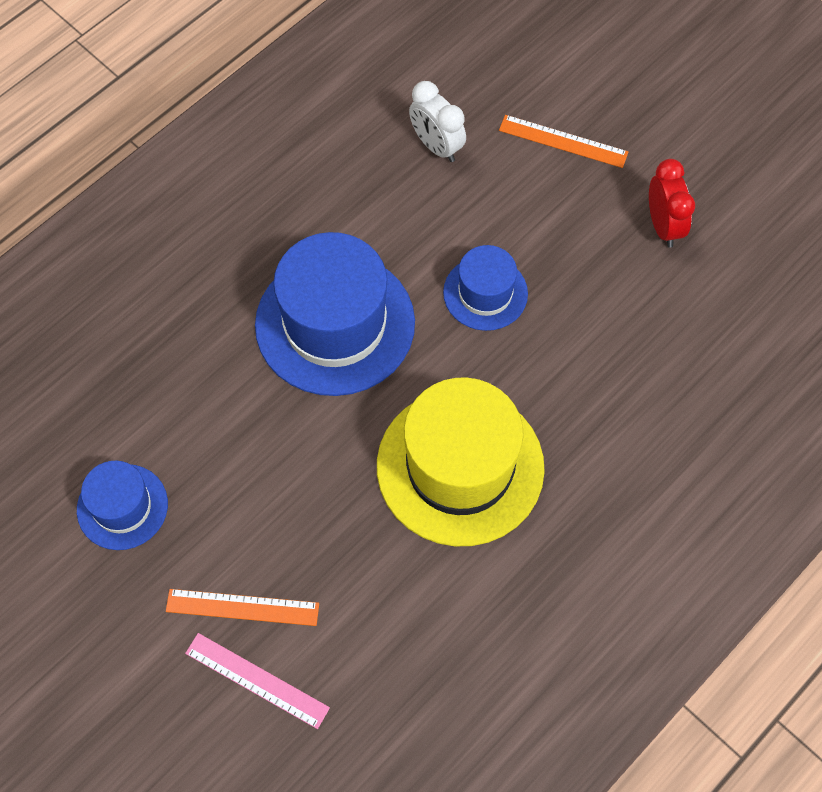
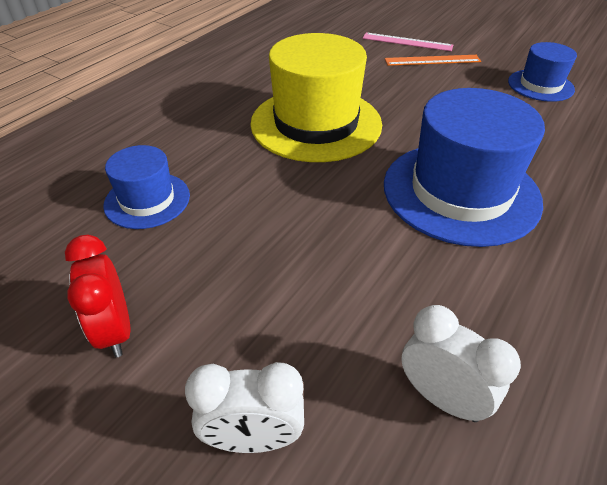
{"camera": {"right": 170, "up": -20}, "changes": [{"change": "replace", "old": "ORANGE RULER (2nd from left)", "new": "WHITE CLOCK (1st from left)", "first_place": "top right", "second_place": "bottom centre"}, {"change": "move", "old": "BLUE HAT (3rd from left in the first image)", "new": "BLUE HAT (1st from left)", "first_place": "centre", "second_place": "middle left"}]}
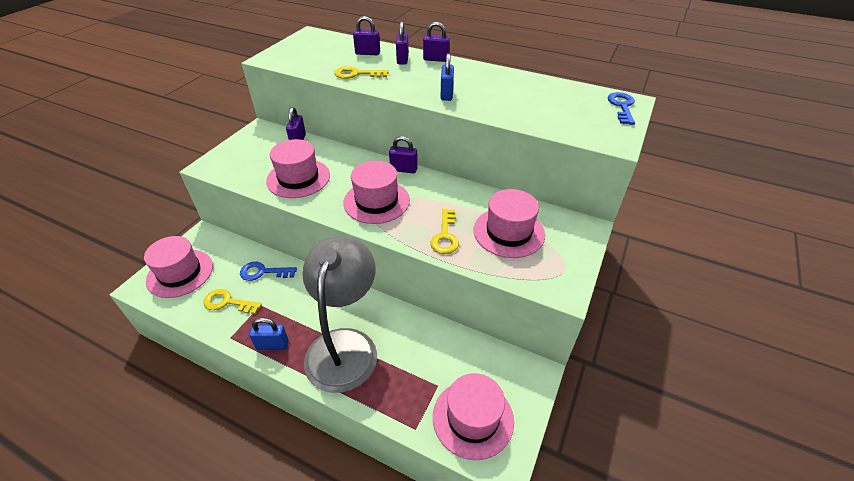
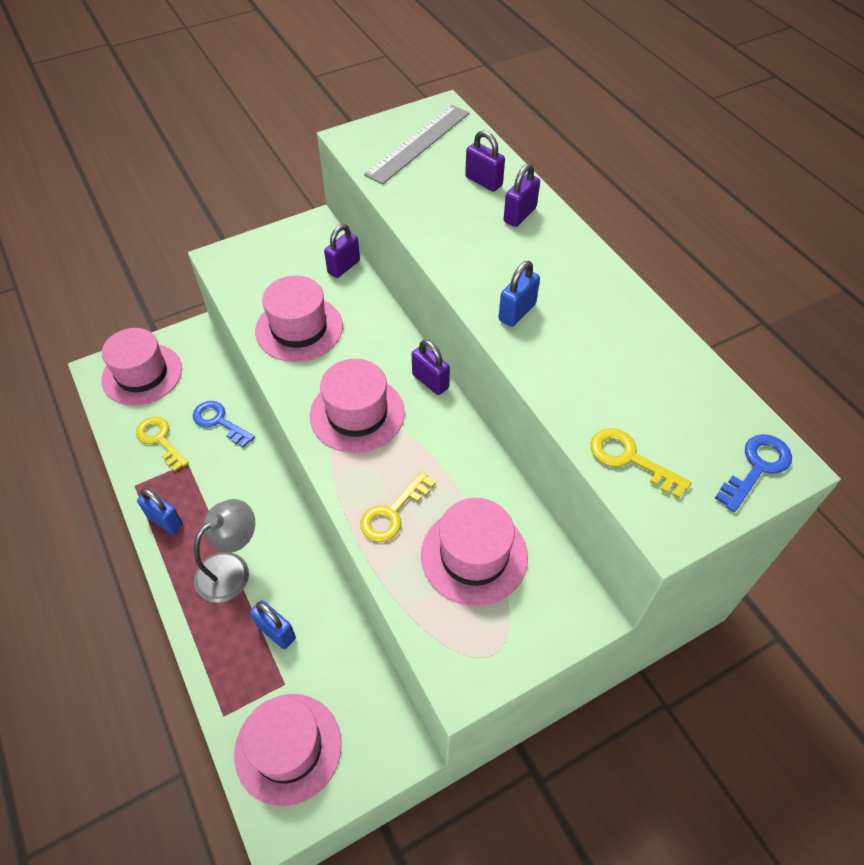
{"camera": {"right": 35, "up": 10}, "changes": [{"change": "delete", "old": "PURPLE PADLOCK (5th from left)", "first_place": "top centre"}, {"change": "move", "old": "YELLOW KEY (2nd from left in the first image)", "new": "YELLOW KEY (3rd from left)", "first_place": "top centre", "second_place": "middle right"}, {"change": "resize", "old": "GREY LAMP", "first_place": "centre", "second_place": "middle left", "factor": 0.59}, {"change": "insert", "new": "GREY RULER", "second_place": "top centre"}, {"change": "insert", "new": "BLUE PADLOCK (2nd from left)", "second_place": "bottom left"}]}
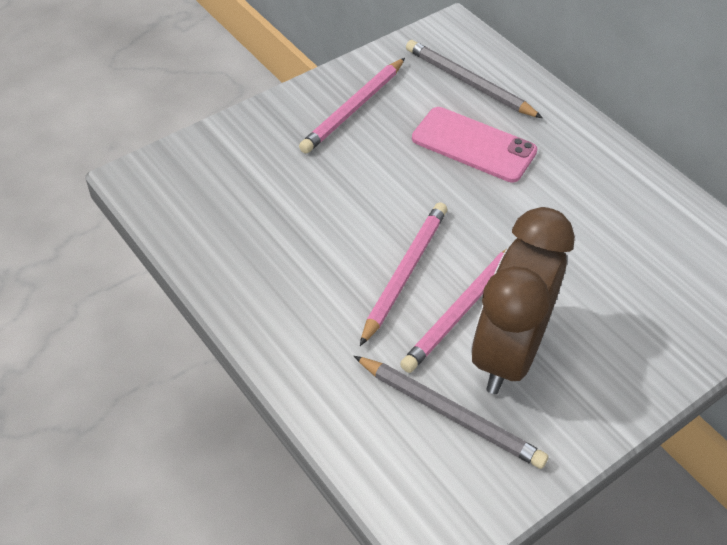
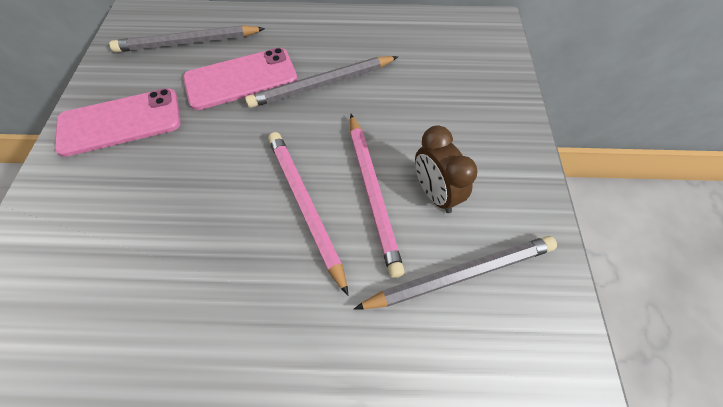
{"camera": {"right": -50, "up": 10}, "changes": [{"change": "replace", "old": "PINK PENCIL (1st from left)", "new": "PINK PHONE (1st from left)", "first_place": "top centre", "second_place": "top left"}, {"change": "resize", "old": "BROWN CLOCK", "first_place": "middle right", "second_place": "centre", "factor": 0.52}, {"change": "insert", "new": "GREY PENCIL (2nd from left)", "second_place": "top centre"}]}
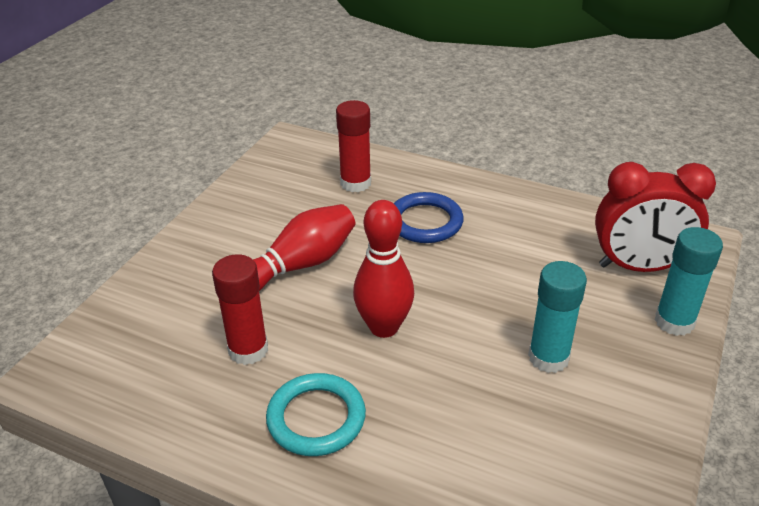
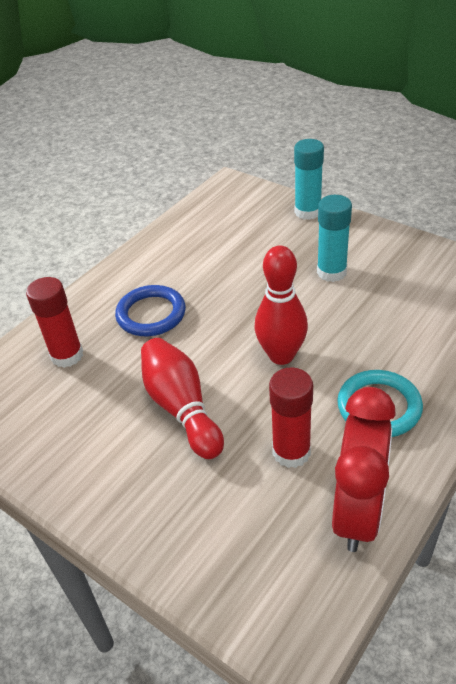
{"camera": {"right": -75, "up": 5}, "changes": [{"change": "move", "old": "RED CLOCK", "first_place": "middle right", "second_place": "bottom right"}]}
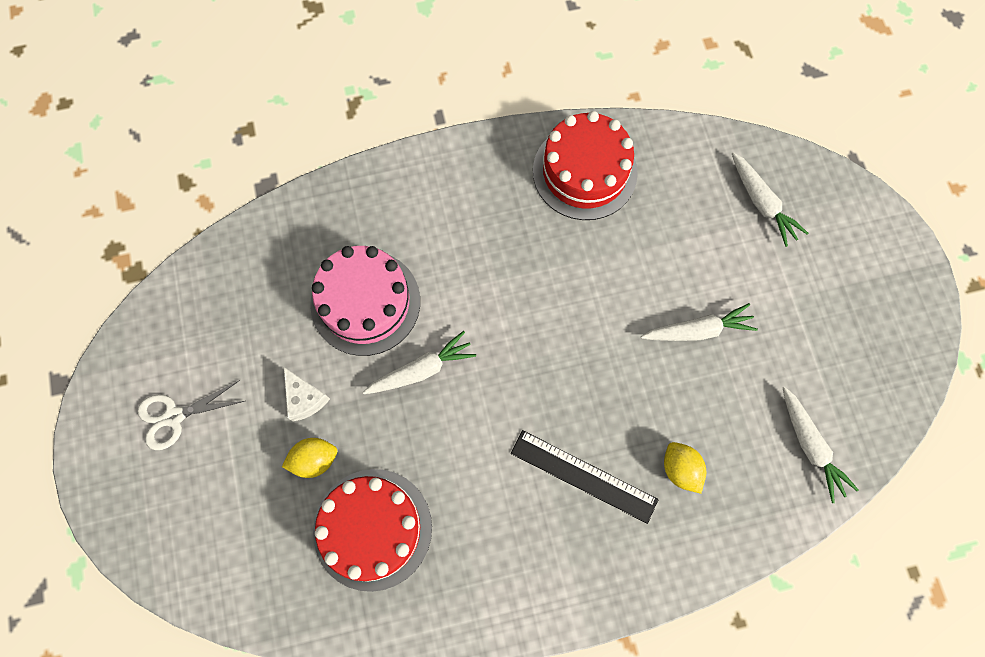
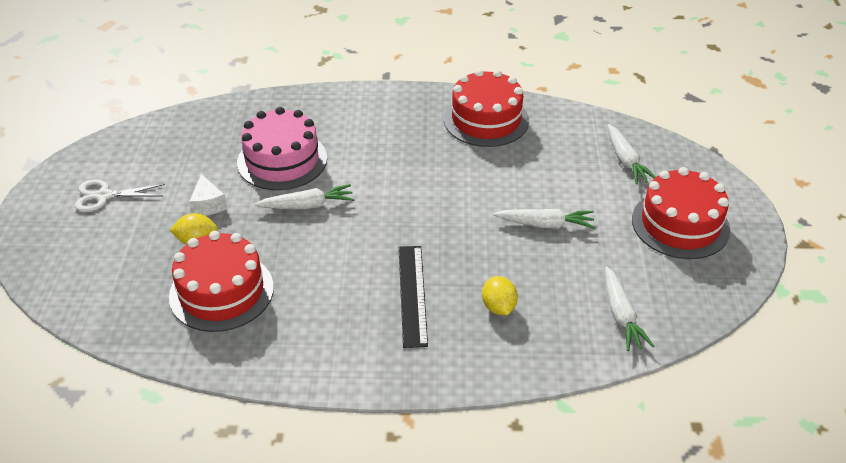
{"camera": {"right": 15, "up": -30}, "changes": [{"change": "rotate", "old": "BLACK RULER", "first_place": "bottom centre", "second_place": "centre", "degrees": 45}, {"change": "insert", "new": "RED CAKE (3rd from left)", "second_place": "middle right"}]}
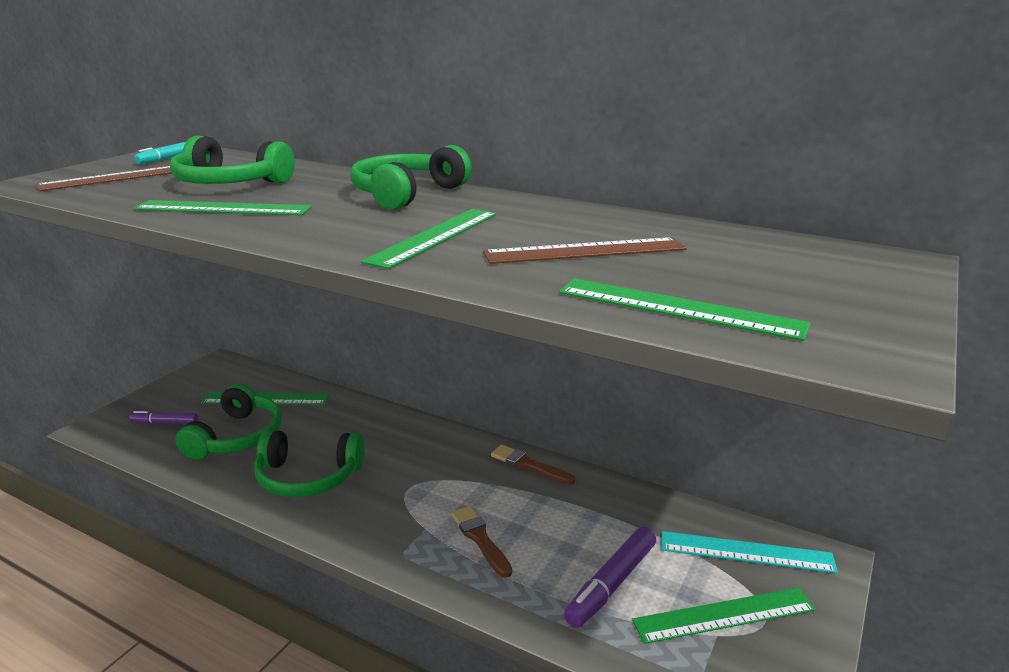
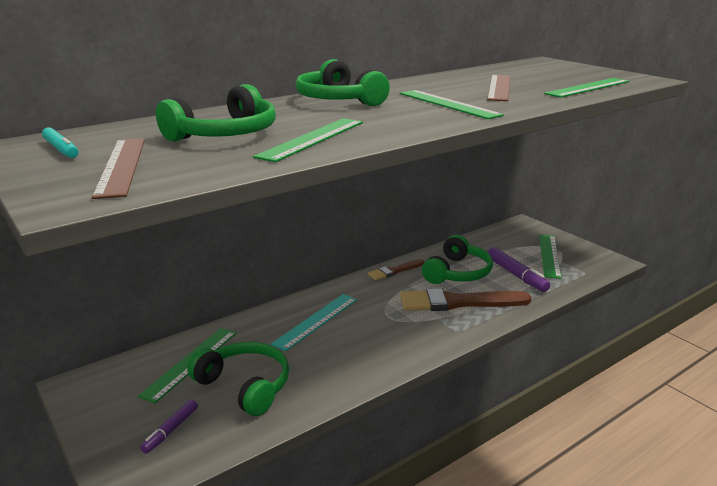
{"camera": {"right": -65, "up": 0}, "changes": [{"change": "move", "old": "GREEN HEADPHONES (3rd from left in the first image)", "new": "GREEN HEADPHONES (4th from left)", "first_place": "bottom left", "second_place": "centre"}, {"change": "resize", "old": "BROWN BRUSH (1st from left in the first image)", "first_place": "bottom centre", "second_place": "centre", "factor": 1.88}, {"change": "move", "old": "TURQUOISE RULER", "first_place": "bottom right", "second_place": "centre"}]}
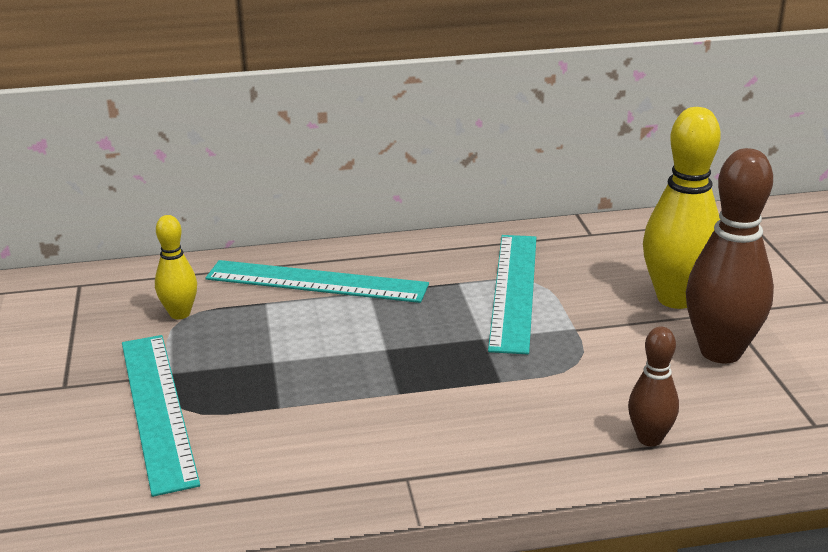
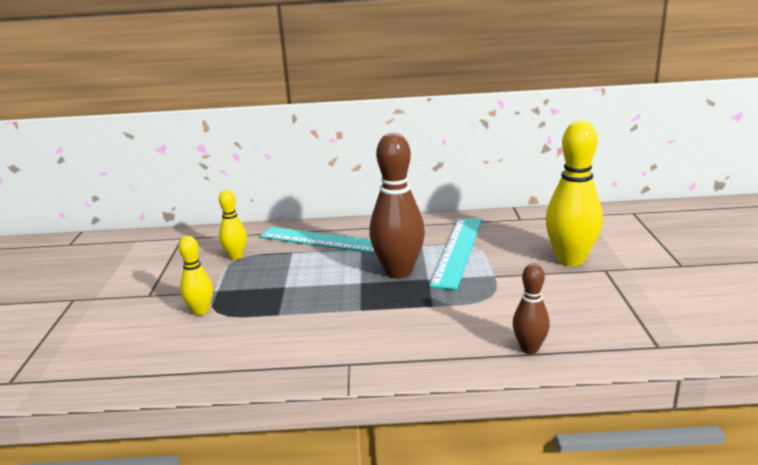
{"camera": {"right": 10, "up": -5}, "changes": [{"change": "move", "old": "BROWN BOWLING PIN (2nd from left in the first image)", "new": "BROWN BOWLING PIN (1st from left)", "first_place": "middle right", "second_place": "centre"}, {"change": "replace", "old": "TURQUOISE RULER (1st from left)", "new": "YELLOW BOWLING PIN (1st from left)", "first_place": "bottom left", "second_place": "middle left"}]}
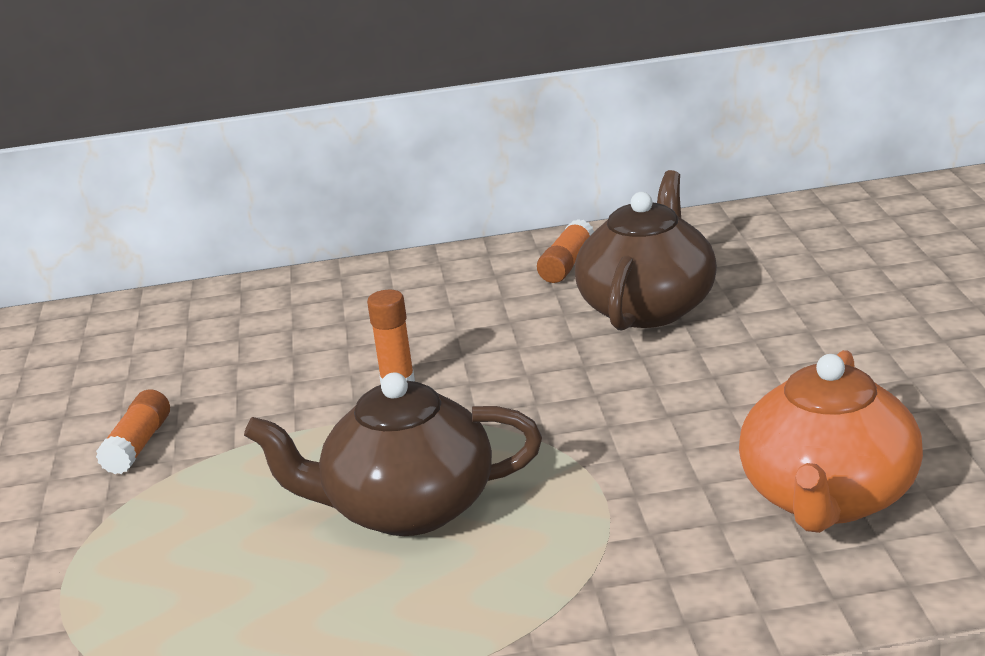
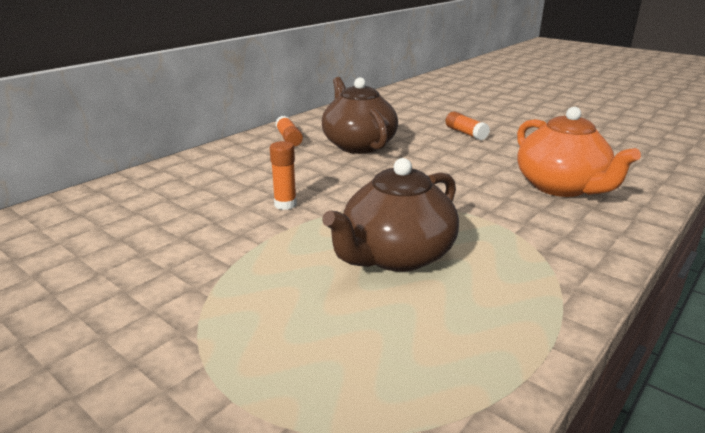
{"camera": {"right": -45, "up": 0}, "changes": [{"change": "move", "old": "ORANGE GLUE STICK (1st from left in the first image)", "new": "ORANGE GLUE STICK (3rd from left)", "first_place": "middle left", "second_place": "top centre"}]}
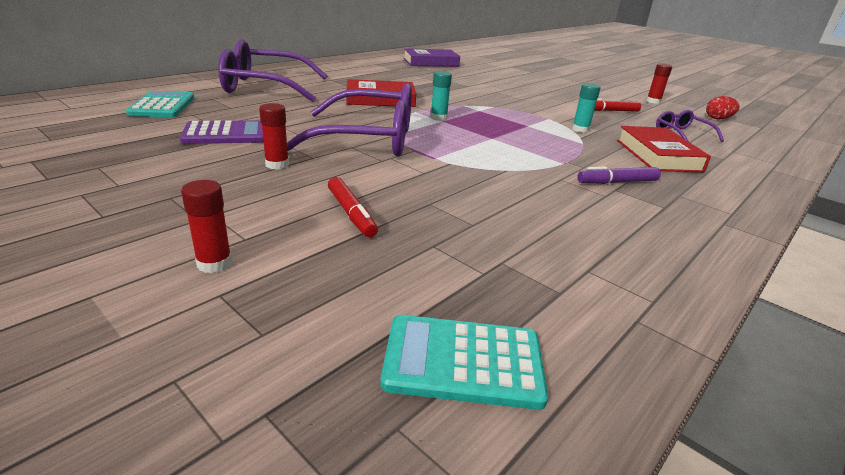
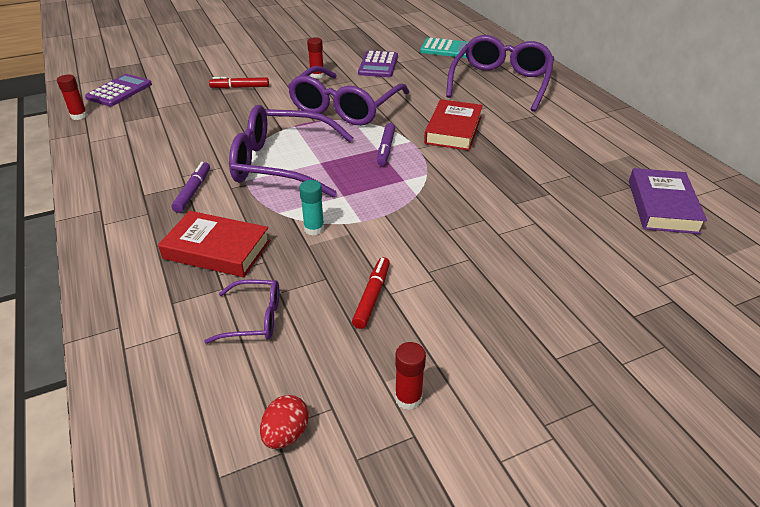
{"camera": {"right": 115, "up": 10}, "changes": [{"change": "replace", "old": "TURQUOISE GLUE STICK (1st from left)", "new": "PURPLE MARKER (2nd from left)", "first_place": "top centre", "second_place": "top centre"}, {"change": "move", "old": "RED GLUE STICK (1st from left)", "first_place": "middle left", "second_place": "top left"}, {"change": "recolor", "old": "TURQUOISE CALCULATOR (2nd from left)", "new": "PURPLE CALCULATOR (1st from left)", "first_place": "bottom centre", "second_place": "top left"}, {"change": "insert", "new": "PURPLE GLASSES (2nd from left)", "second_place": "top centre"}]}
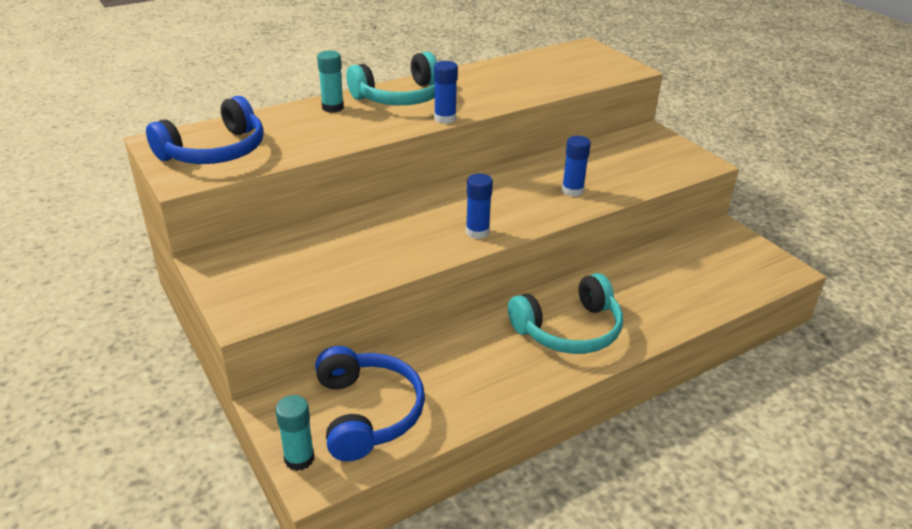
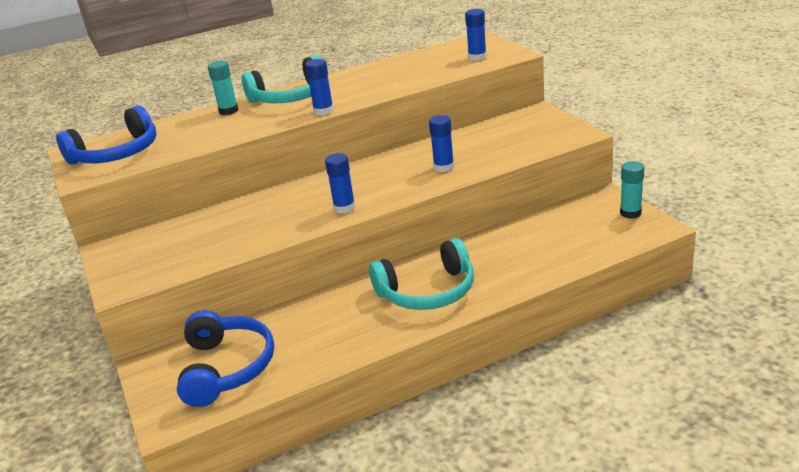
{"camera": {"right": 10, "up": -5}, "changes": [{"change": "move", "old": "TURQUOISE GLUE STICK (1st from left in the first image)", "new": "TURQUOISE GLUE STICK (2nd from left)", "first_place": "bottom left", "second_place": "middle right"}, {"change": "insert", "new": "BLUE GLUE STICK (4th from left)", "second_place": "top centre"}]}
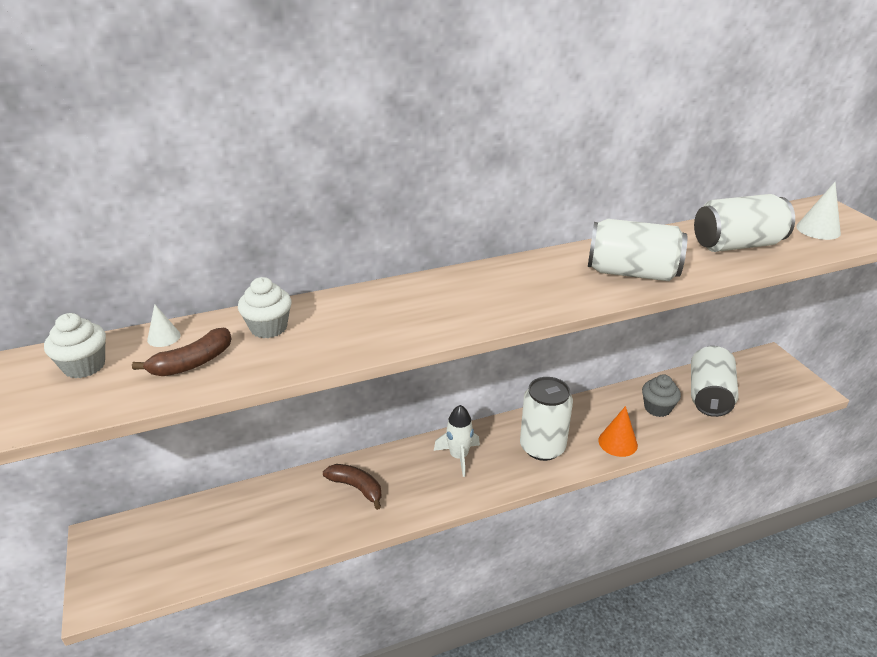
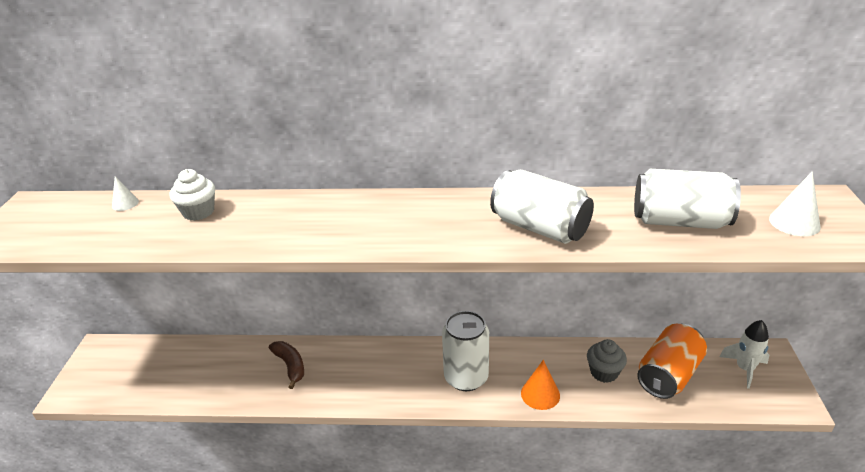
{"camera": {"right": 25, "up": 0}, "changes": [{"change": "delete", "old": "WHITE CUPCAKE (1st from left)", "first_place": "middle left"}, {"change": "delete", "old": "BROWN BANANA (1st from left)", "first_place": "middle left"}, {"change": "recolor", "old": "WHITE CAN (3rd from left)", "new": "ORANGE CAN", "first_place": "middle right", "second_place": "bottom right"}, {"change": "move", "old": "WHITE ROCKET", "first_place": "bottom centre", "second_place": "bottom right"}]}
